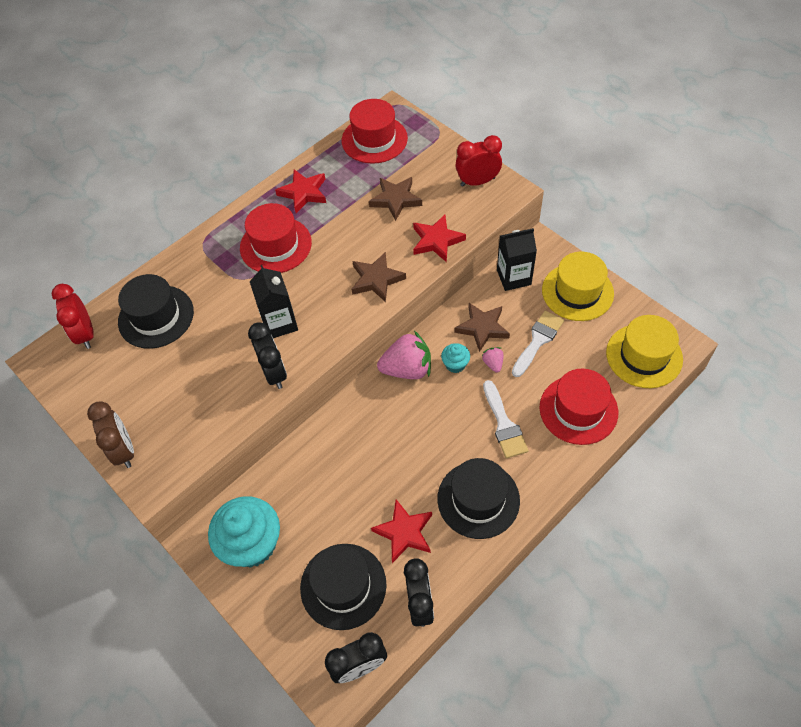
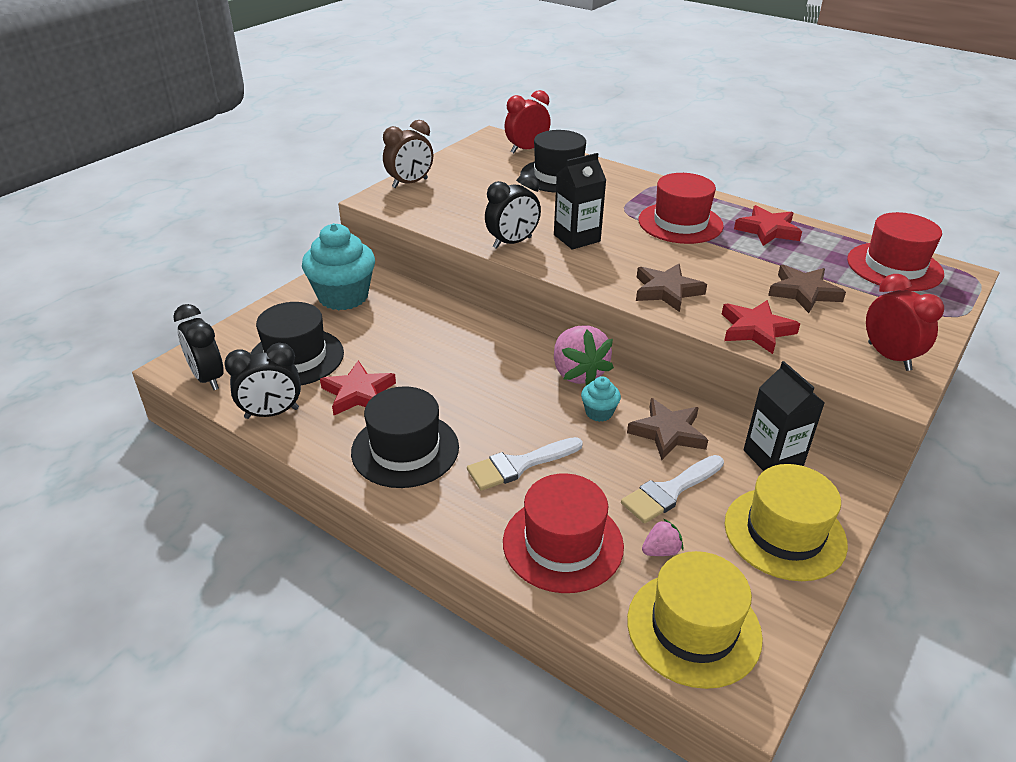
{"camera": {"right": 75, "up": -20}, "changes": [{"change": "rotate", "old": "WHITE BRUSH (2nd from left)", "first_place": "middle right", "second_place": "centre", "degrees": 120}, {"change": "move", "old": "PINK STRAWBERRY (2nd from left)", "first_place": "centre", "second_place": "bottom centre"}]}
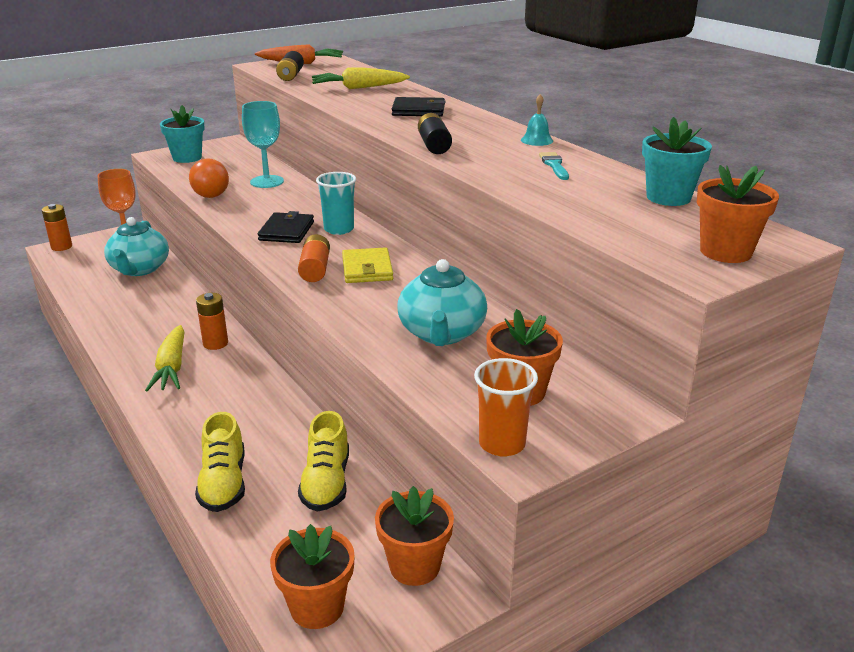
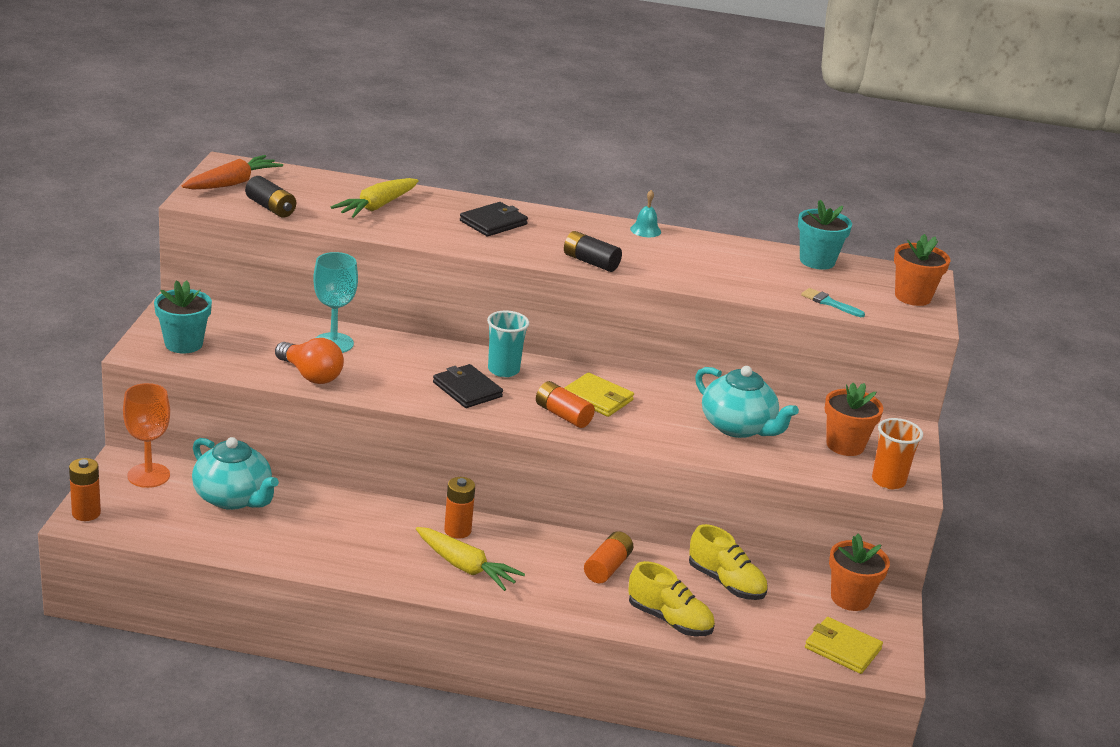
{"camera": {"right": -50, "up": 0}, "changes": [{"change": "move", "old": "TURQUOISE BRUSH", "first_place": "top centre", "second_place": "middle right"}, {"change": "replace", "old": "ORANGE FLOWER POT (1st from left)", "new": "YELLOW WALLET (2nd from left)", "first_place": "bottom centre", "second_place": "bottom right"}, {"change": "insert", "new": "ORANGE BATTERY (4th from left)", "second_place": "bottom centre"}]}
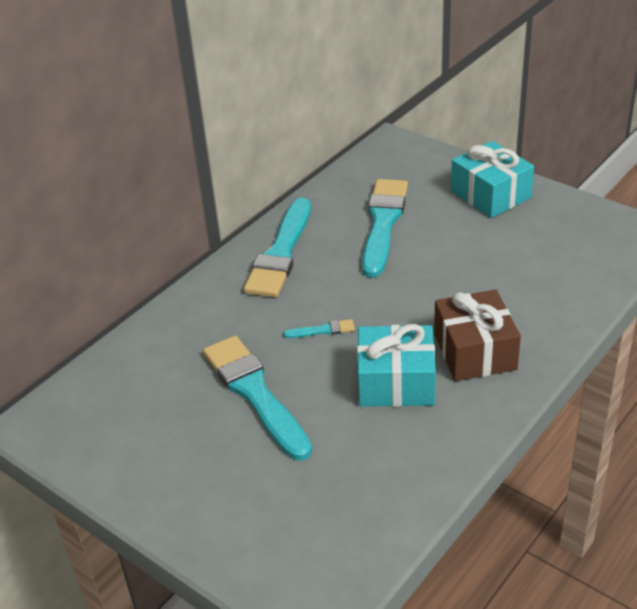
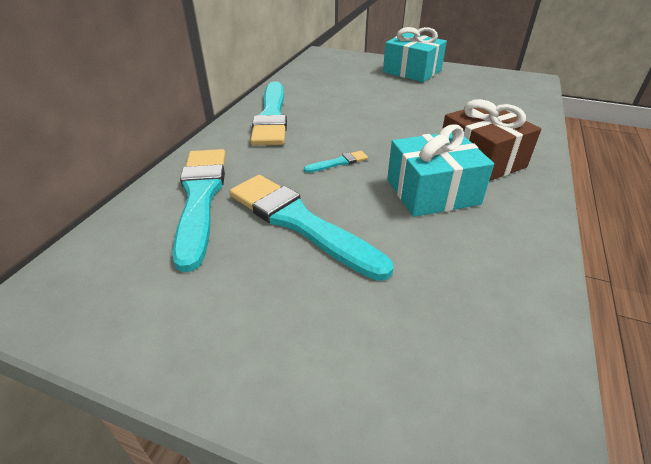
{"camera": {"right": -20, "up": 0}, "changes": [{"change": "move", "old": "TURQUOISE BRUSH (4th from left in the first image)", "new": "TURQUOISE BRUSH (1st from left)", "first_place": "centre", "second_place": "middle left"}]}
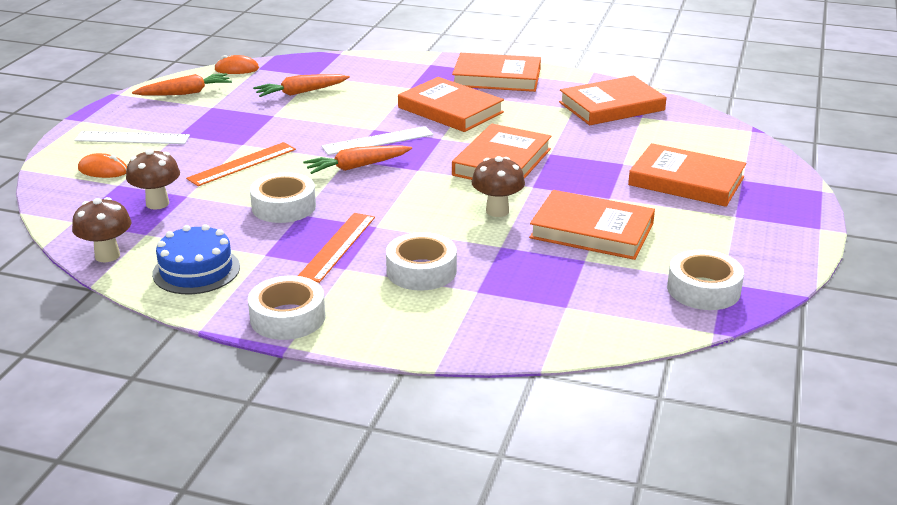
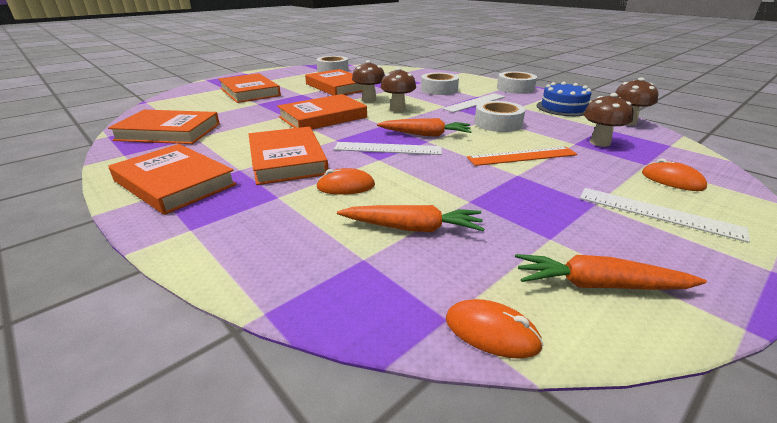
{"camera": {"right": -150, "up": 0}, "changes": [{"change": "recolor", "old": "ORANGE RULER (2nd from left)", "new": "WHITE RULER (2nd from left)", "first_place": "centre", "second_place": "top centre"}, {"change": "insert", "new": "BROWN MUSHROOM (2nd from left)", "second_place": "top centre"}, {"change": "insert", "new": "ORANGE MOUSE (1st from left)", "second_place": "centre"}]}
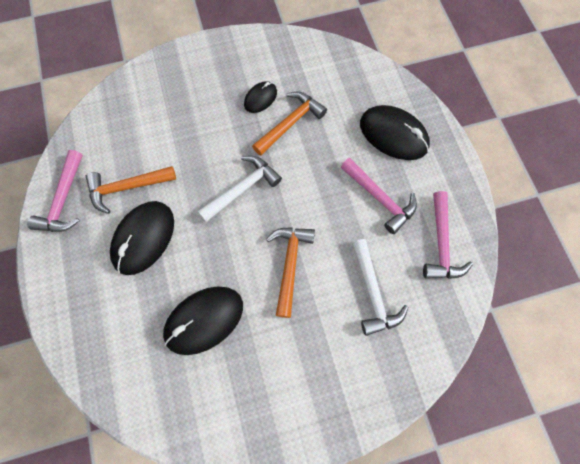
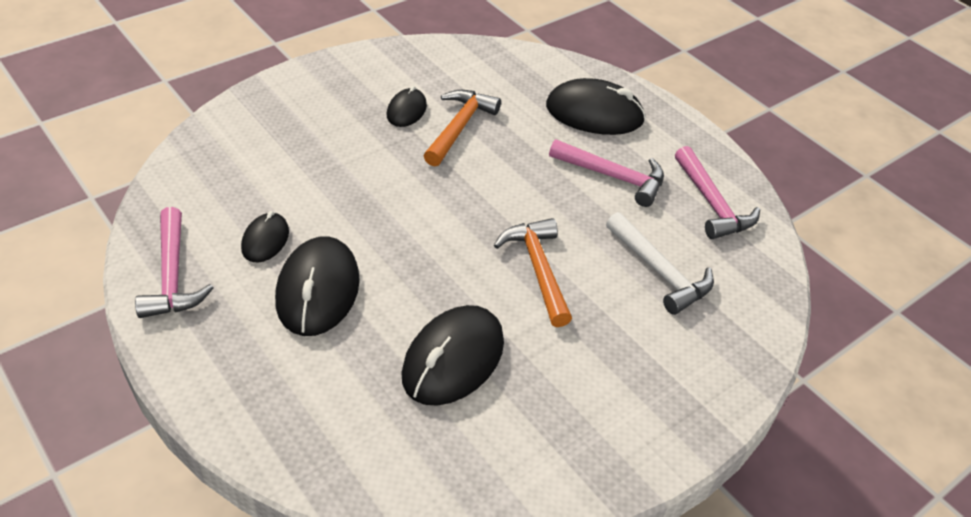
{"camera": {"right": -25, "up": -25}, "changes": [{"change": "delete", "old": "WHITE HAMMER (1st from left)", "first_place": "centre"}, {"change": "replace", "old": "ORANGE HAMMER (1st from left)", "new": "BLACK MOUSE (1st from left)", "first_place": "middle left", "second_place": "middle left"}]}
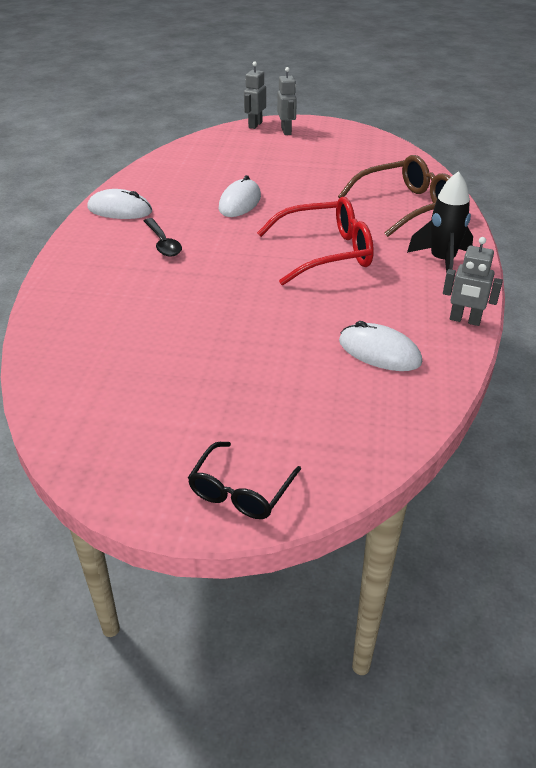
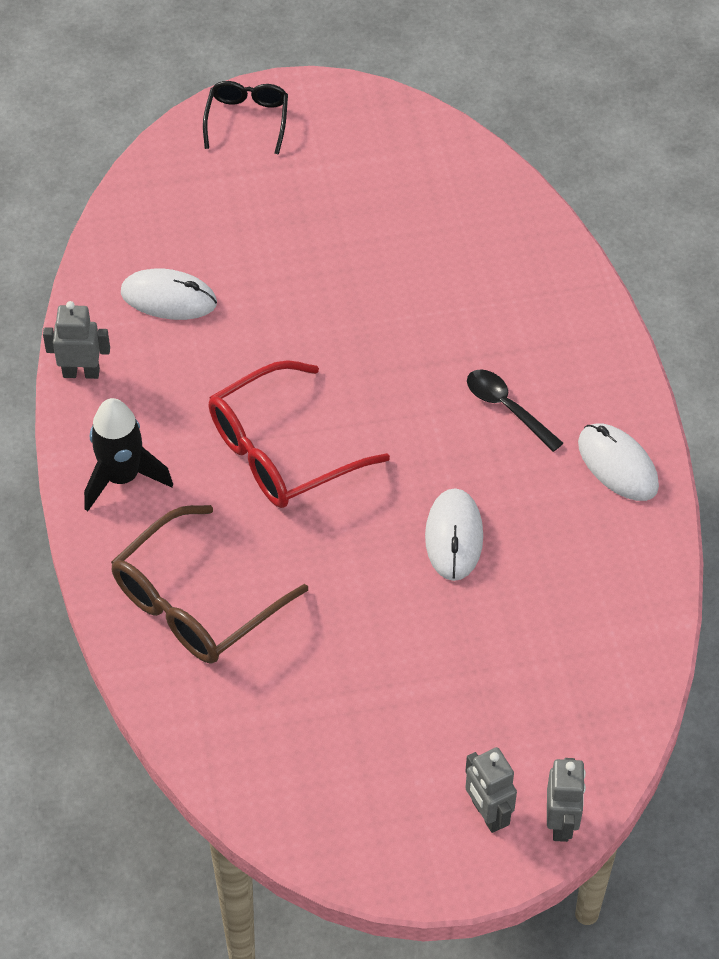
{"camera": {"right": 160, "up": 15}, "changes": [{"change": "rotate", "old": "WHITE MOUSE (1st from left in the first image)", "first_place": "top left", "second_place": "middle right", "degrees": 60}]}
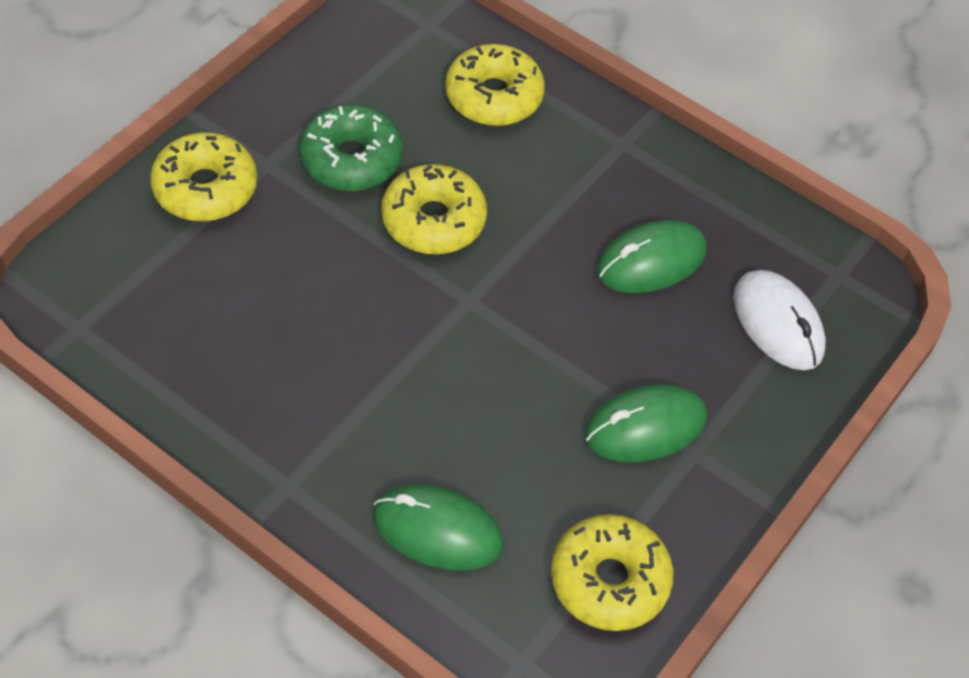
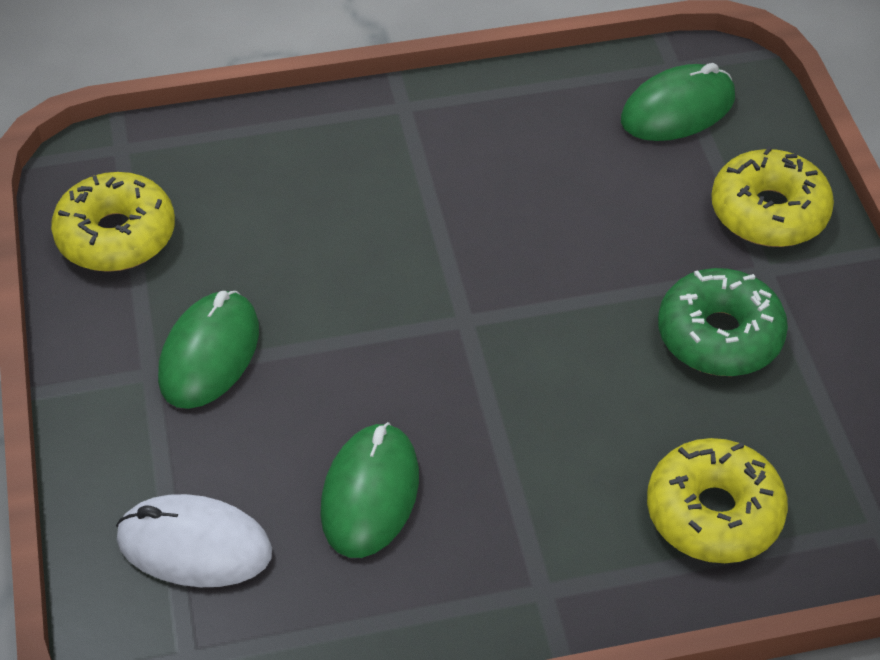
{"camera": {"right": 135, "up": -5}, "changes": [{"change": "delete", "old": "YELLOW DONUT (2nd from left)", "first_place": "top centre"}, {"change": "move", "old": "GREEN MOUSE (1st from left in the first image)", "new": "GREEN MOUSE (3rd from left)", "first_place": "bottom centre", "second_place": "top right"}]}
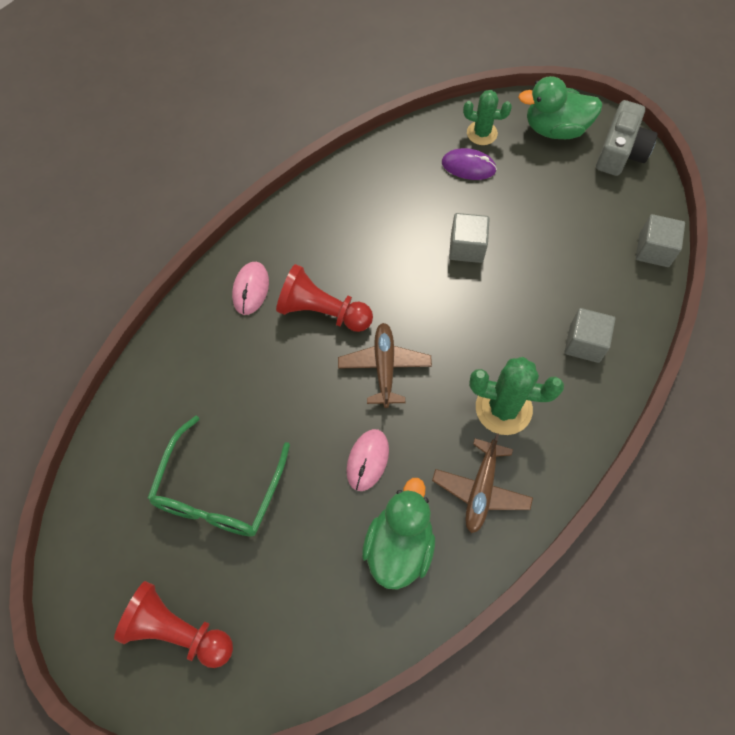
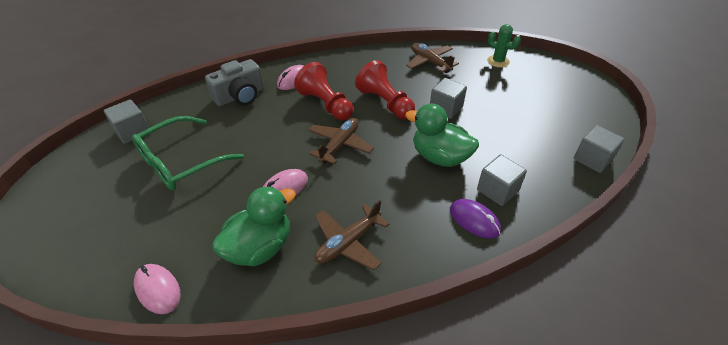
{"camera": {"right": 30, "up": -20}, "changes": [{"change": "move", "old": "GREEN DUCK (2nd from left)", "first_place": "top right", "second_place": "centre"}, {"change": "move", "old": "GREY CAMERA", "first_place": "top right", "second_place": "top left"}, {"change": "move", "old": "PURPLE MOUSE", "first_place": "top centre", "second_place": "centre"}, {"change": "delete", "old": "GREEN CACTUS (2nd from left)", "first_place": "middle right"}, {"change": "move", "old": "RED PAWN (1st from left in the first image)", "new": "RED PAWN (2nd from left)", "first_place": "bottom left", "second_place": "top centre"}, {"change": "insert", "new": "BROWN PLANE (3rd from left)", "second_place": "top centre"}, {"change": "insert", "new": "GREY CUBE (1st from left)", "second_place": "middle left"}, {"change": "insert", "new": "PINK MOUSE (1st from left)", "second_place": "bottom left"}]}
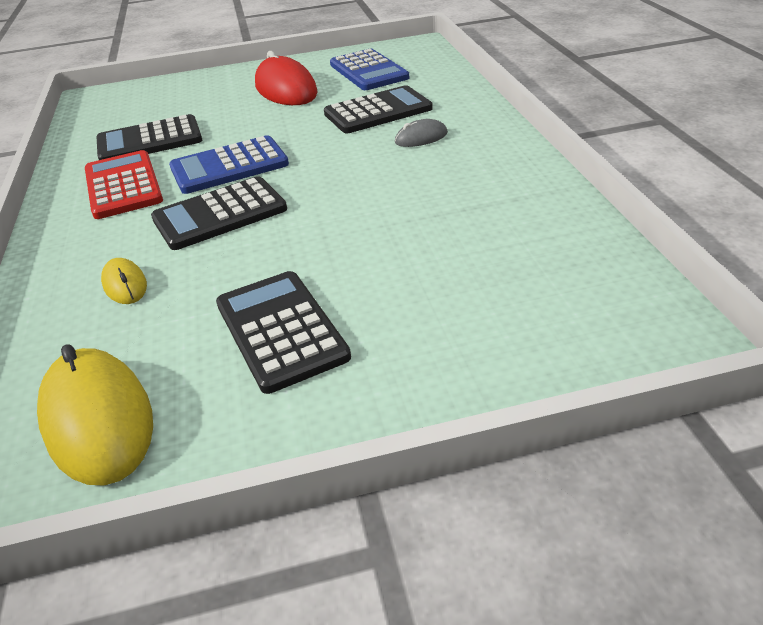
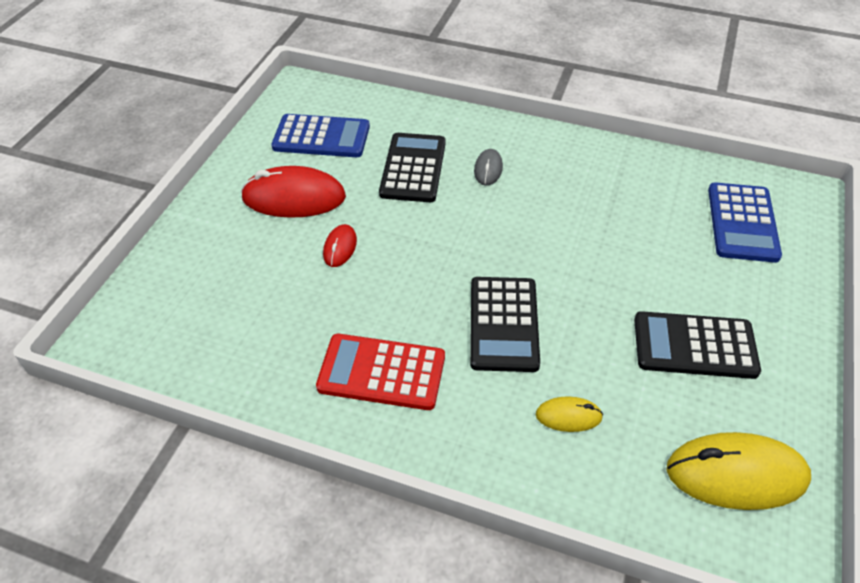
{"camera": {"right": -60, "up": 10}, "changes": [{"change": "delete", "old": "BLACK CALCULATOR (1st from left)", "first_place": "top left"}, {"change": "move", "old": "BLUE CALCULATOR (1st from left in the first image)", "new": "BLUE CALCULATOR (2nd from left)", "first_place": "top left", "second_place": "middle right"}, {"change": "insert", "new": "RED MOUSE (2nd from left)", "second_place": "centre"}]}
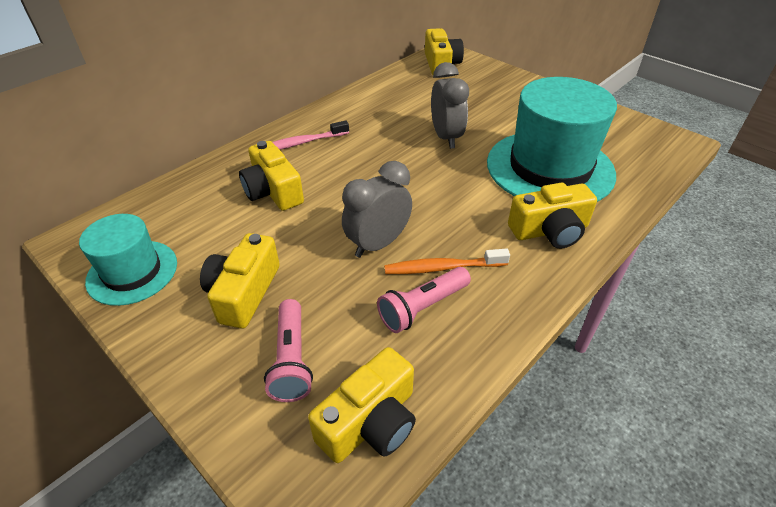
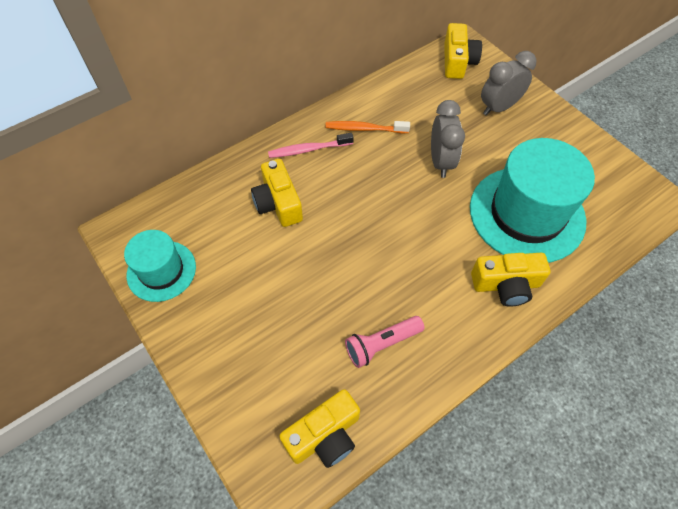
{"camera": {"right": 10, "up": 15}, "changes": [{"change": "move", "old": "GREY CLOCK (1st from left in the first image)", "new": "GREY CLOCK (2nd from left)", "first_place": "centre", "second_place": "top right"}, {"change": "delete", "old": "YELLOW CAMERA (1st from left)", "first_place": "middle left"}, {"change": "move", "old": "ORANGE TOOTHBRUSH", "first_place": "centre", "second_place": "top centre"}, {"change": "delete", "old": "PINK FLASHLIGHT (1st from left)", "first_place": "bottom centre"}]}
